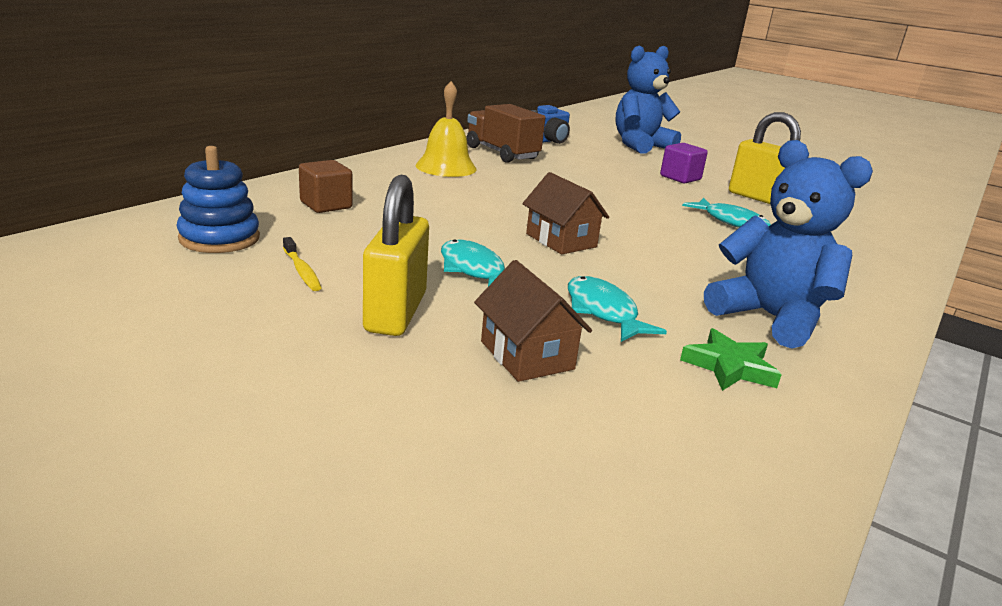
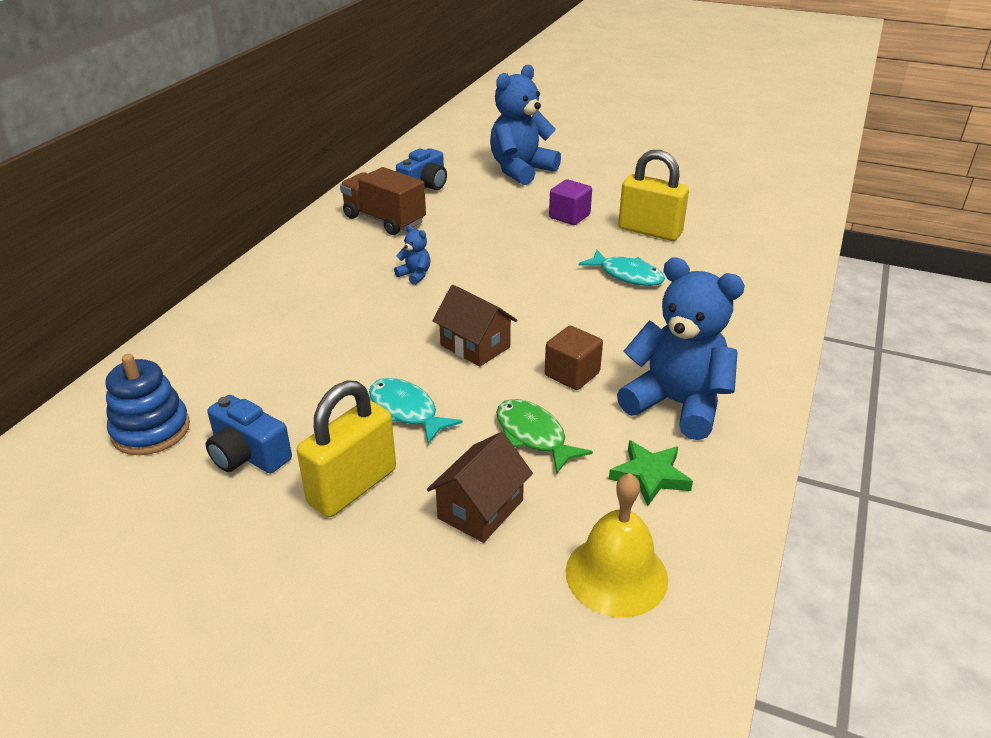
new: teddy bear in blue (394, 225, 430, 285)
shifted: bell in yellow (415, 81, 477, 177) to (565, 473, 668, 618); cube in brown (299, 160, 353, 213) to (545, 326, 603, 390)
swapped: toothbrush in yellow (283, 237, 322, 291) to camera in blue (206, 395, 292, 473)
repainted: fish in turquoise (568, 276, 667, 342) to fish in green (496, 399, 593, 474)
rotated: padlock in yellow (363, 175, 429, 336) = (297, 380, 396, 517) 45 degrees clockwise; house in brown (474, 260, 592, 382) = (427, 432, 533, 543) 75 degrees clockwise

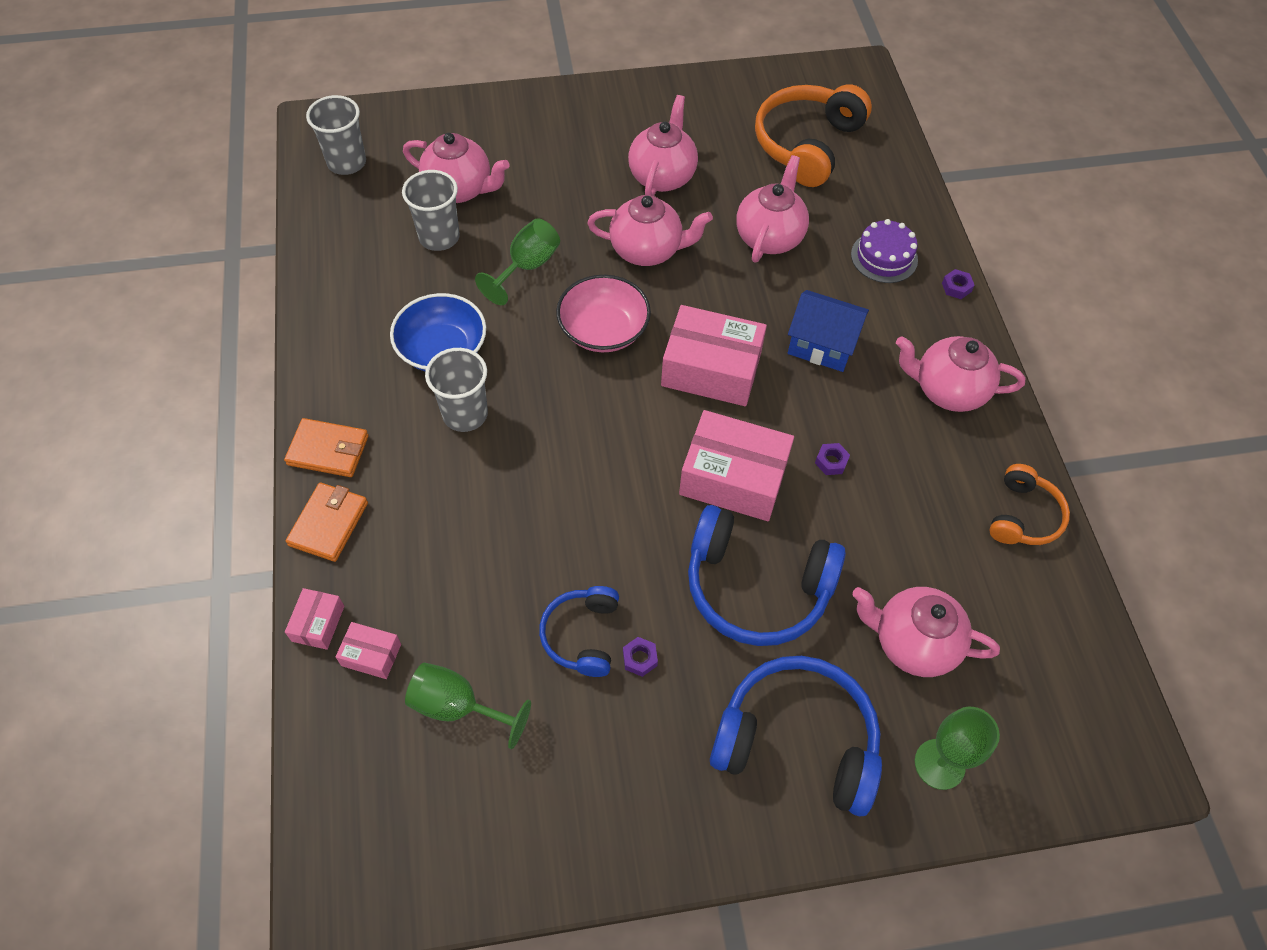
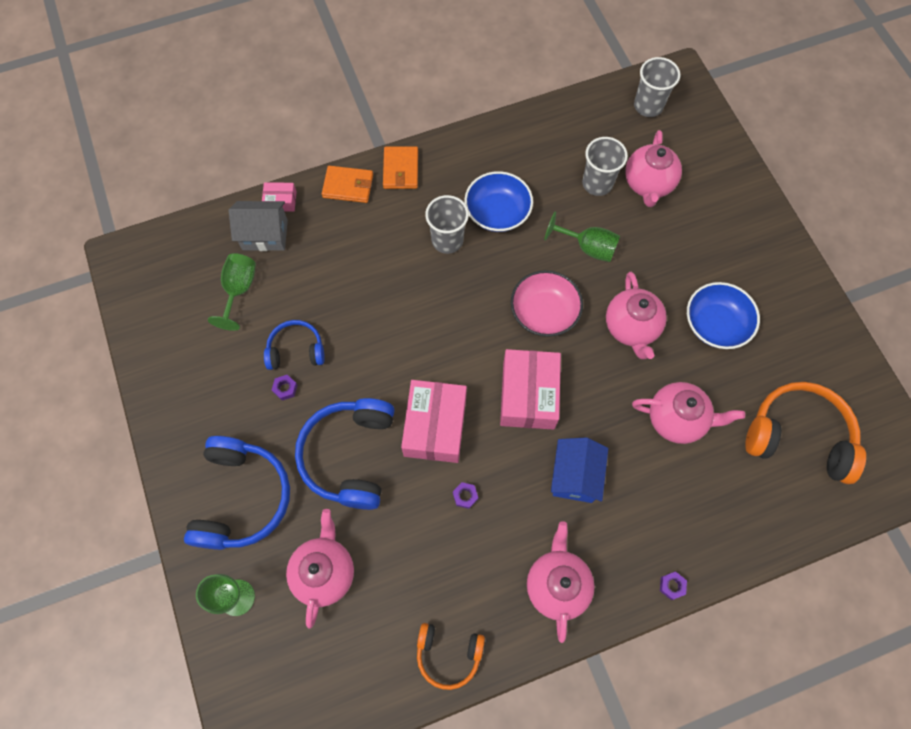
gone: cake in purple (851, 219, 918, 283)
swapped: teapot in pink (628, 95, 698, 196) to bowl in blue (687, 282, 760, 349); box in pink (336, 622, 401, 679) to house in grey (229, 201, 288, 251)

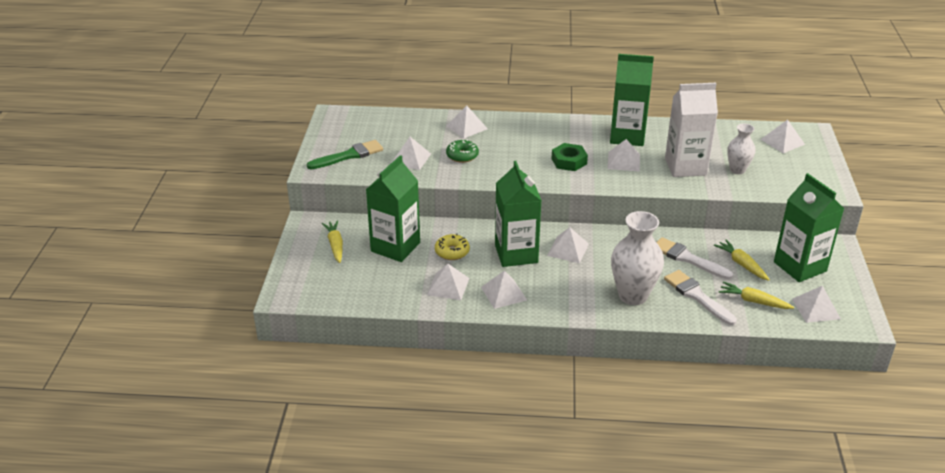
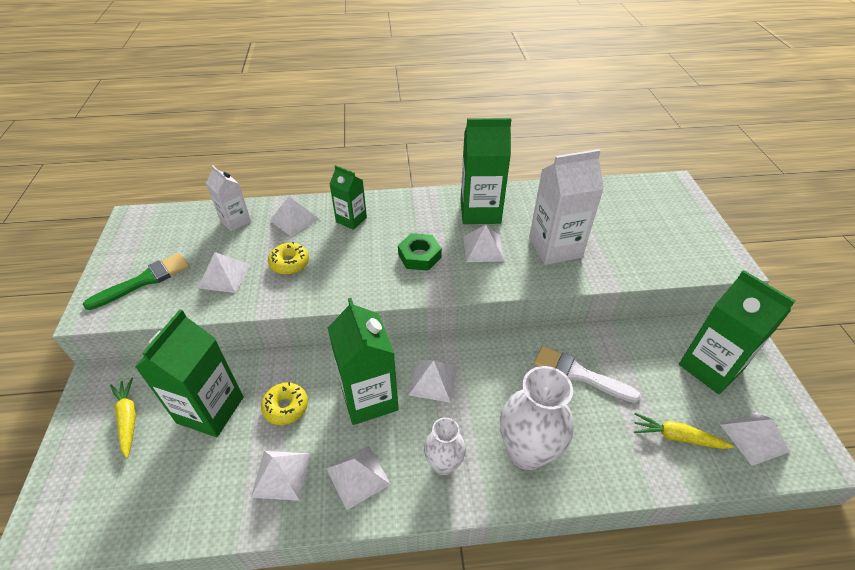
gone: pyramid in white (760, 119, 805, 153); carrot in yellow (714, 240, 770, 281); brush in white (664, 270, 737, 325)
new: carton in white (206, 165, 251, 231); carton in green (330, 165, 367, 230)
shifted: vase in white (727, 123, 755, 174) to (424, 417, 466, 475)
repainted: donut in green (446, 139, 479, 163) to donut in yellow (268, 242, 309, 275)

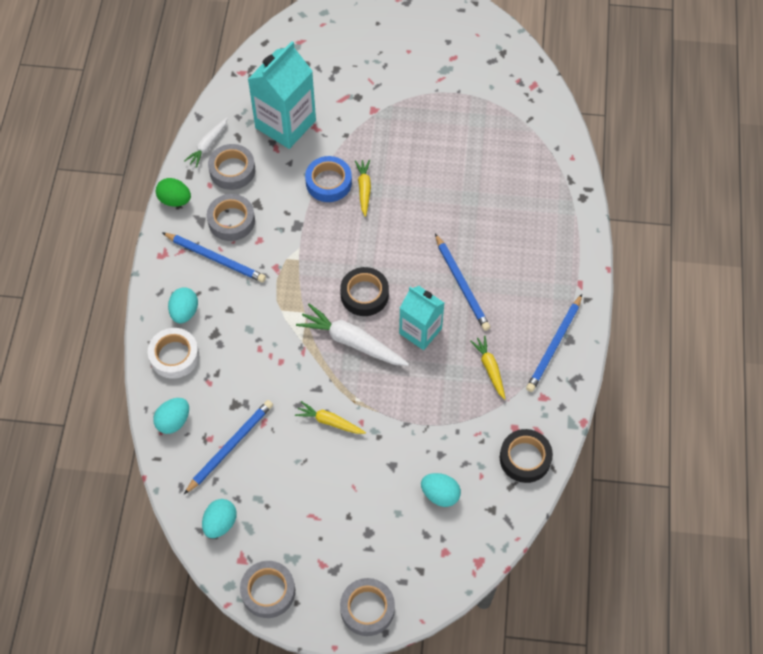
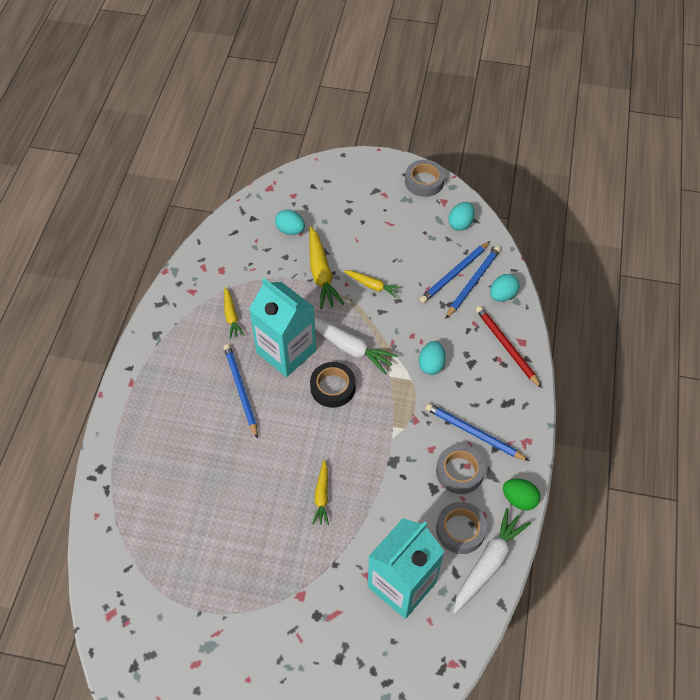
gone: tape in blue (305, 156, 352, 202); tape in black (500, 429, 553, 483); tape in grey (340, 578, 395, 636)
new: carrot in yellow (309, 226, 344, 309)
shifted: egg in turquoise (168, 287, 198, 323) to (419, 341, 446, 375); pencil in blue (526, 294, 582, 392) to (445, 246, 501, 319)
swapped: tape in white (148, 328, 199, 379) to pencil in red (476, 306, 542, 388)
scaled: carrot in white (184, 118, 228, 168) = (453, 508, 531, 614) x1.69; carton in turquoise (399, 286, 444, 350) = (249, 278, 316, 377) x1.54

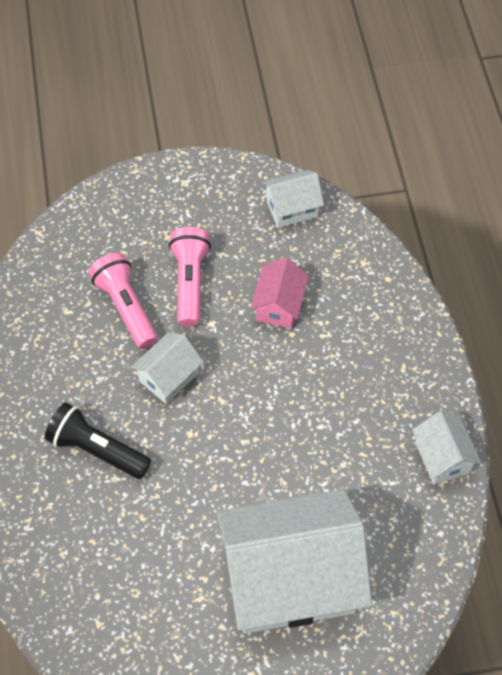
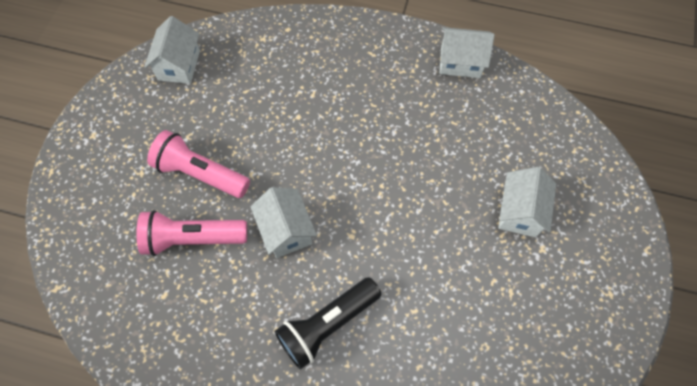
gone: house in pink (250, 258, 309, 329)
scaled: house in white (217, 489, 372, 634) = (498, 167, 556, 237) x0.45

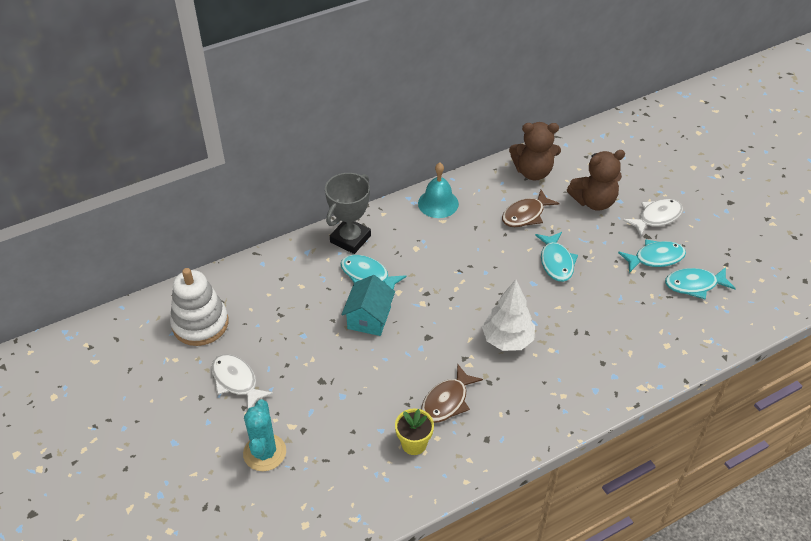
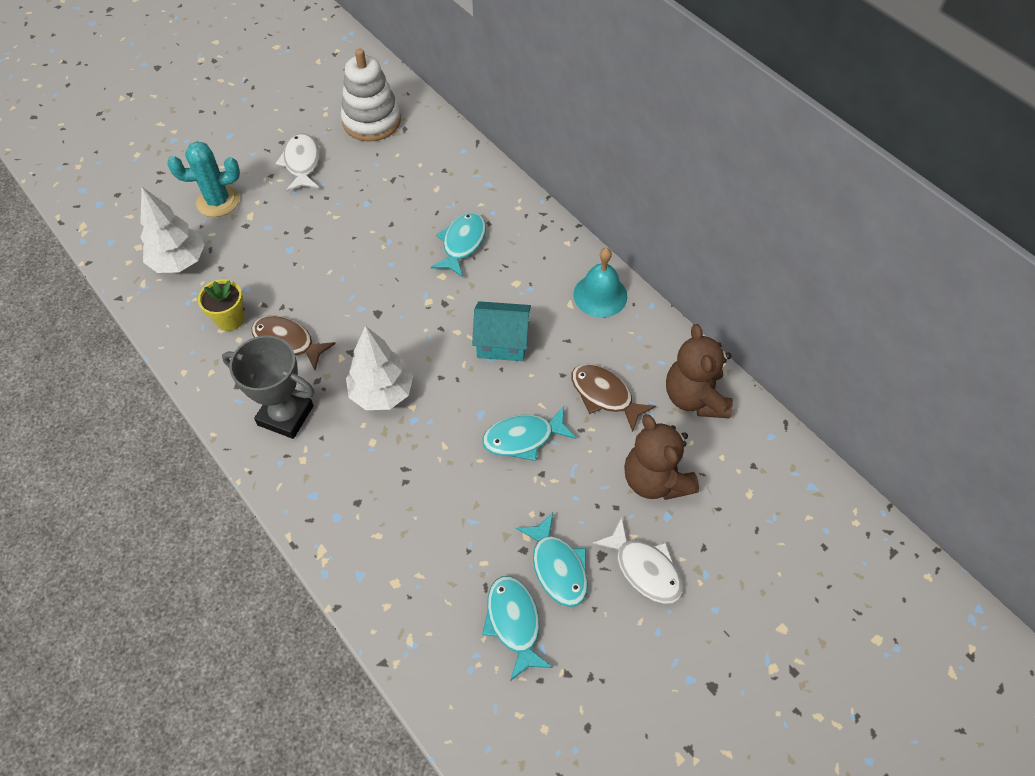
new: tree in white (140, 187, 205, 273)
shifted: trophy in grey (325, 173, 371, 254) to (222, 335, 314, 439); house in turquoise (341, 275, 395, 336) to (472, 301, 531, 361)
rotated: fish in white (211, 354, 273, 409) = (275, 133, 320, 192) 45 degrees counterclockwise

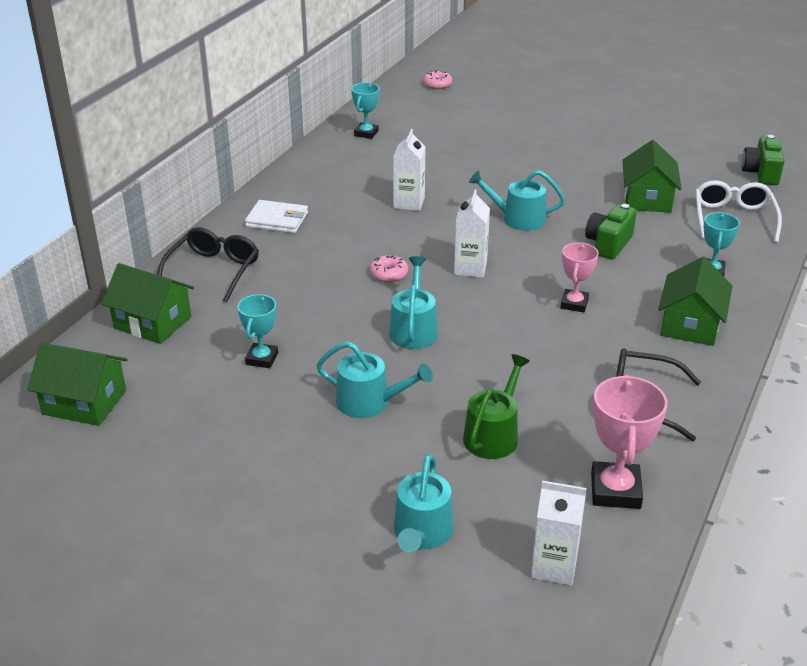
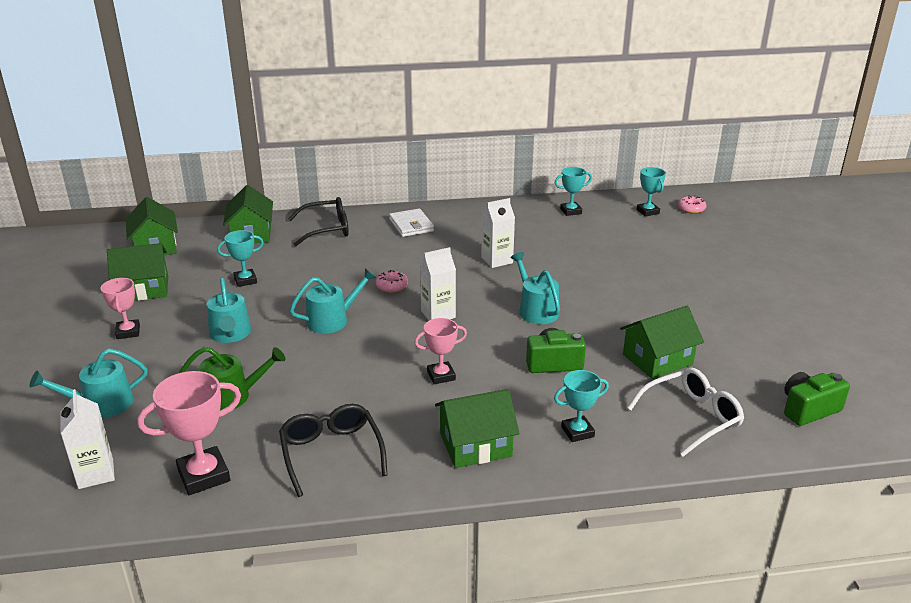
new: trophy in turquoise (637, 167, 666, 216); house in green (107, 243, 168, 301); trophy in pink (101, 278, 140, 339)

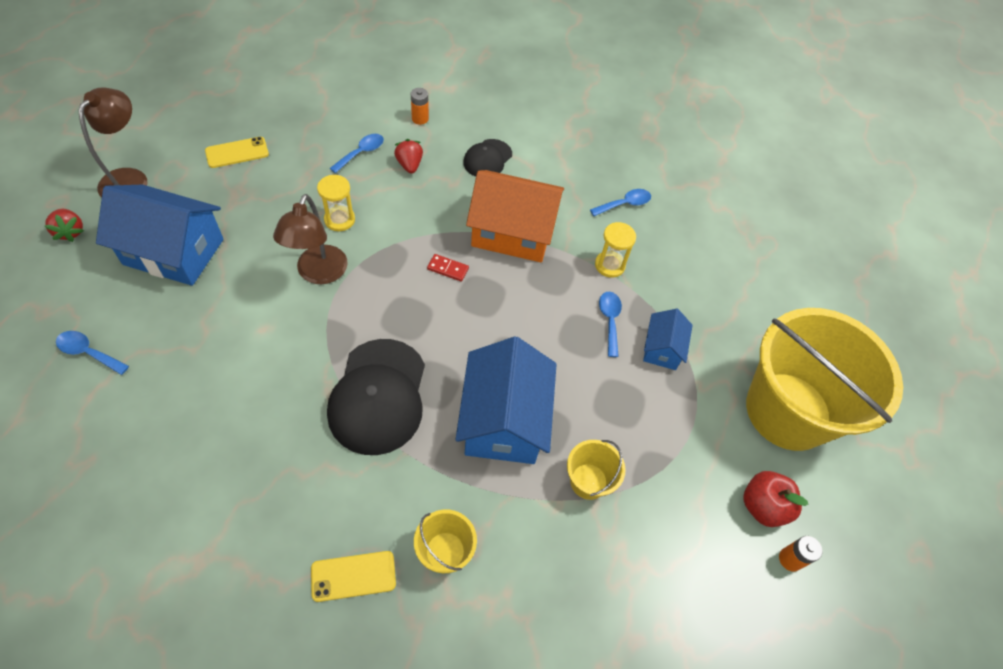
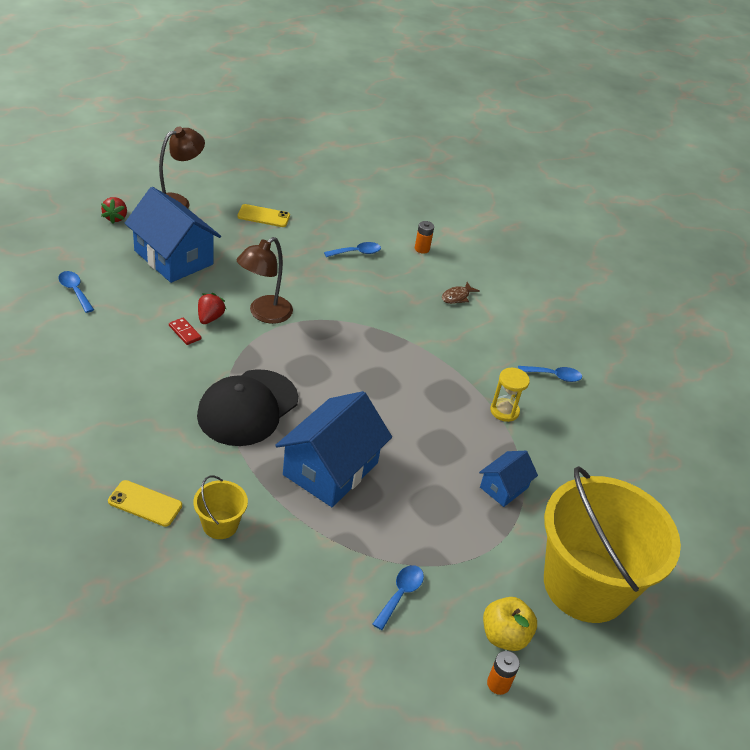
gone: house in orange (466, 170, 564, 262); hourglass in yellow (317, 175, 355, 231); bucket in yellow (567, 440, 626, 500)
shifted: strawberry in red (394, 139, 423, 174) to (198, 293, 227, 324); domino in red (427, 254, 469, 282) to (169, 318, 201, 345); spoon in blue (599, 291, 622, 357) to (372, 565, 424, 630)
swapped: cap in black (463, 139, 512, 177) to fish in brown (442, 282, 479, 304)
repainted: apple in red (743, 471, 808, 527) to apple in yellow (483, 597, 537, 651)

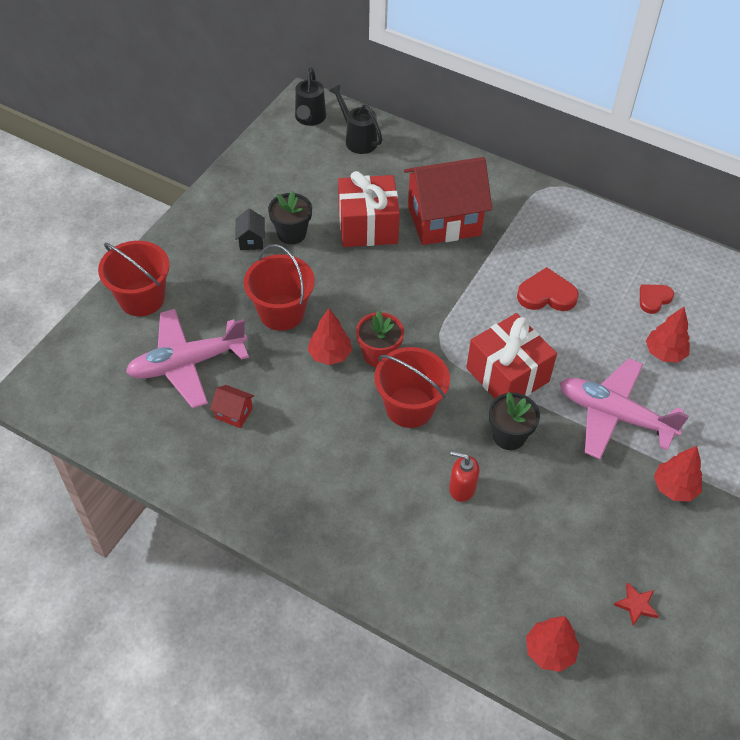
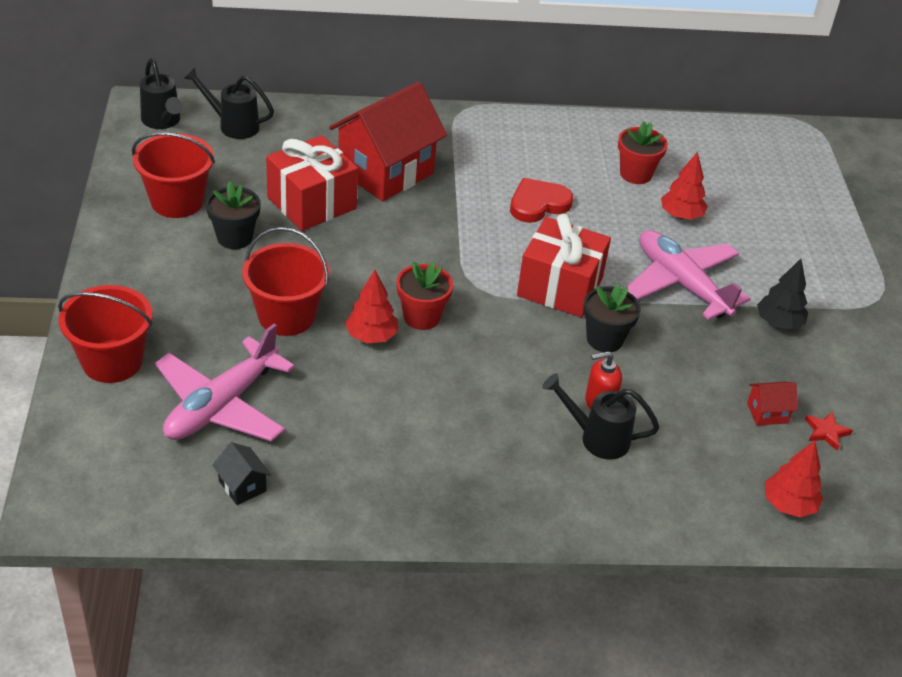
new: watering can in black (542, 373, 659, 459)
shifted: house in black (235, 208, 265, 250) to (212, 442, 271, 505); bucket in red (374, 347, 450, 428) to (132, 132, 215, 218); house in red (210, 385, 254, 428) to (747, 382, 798, 426)
swapped: heart in red (640, 284, 674, 314) to flower pot in red (618, 121, 668, 184)
repainted: tree in red (654, 446, 702, 501) to tree in black (757, 259, 808, 330)
rotated: plane in pink (560, 358, 689, 459) = (627, 230, 751, 320) 60 degrees clockwise

